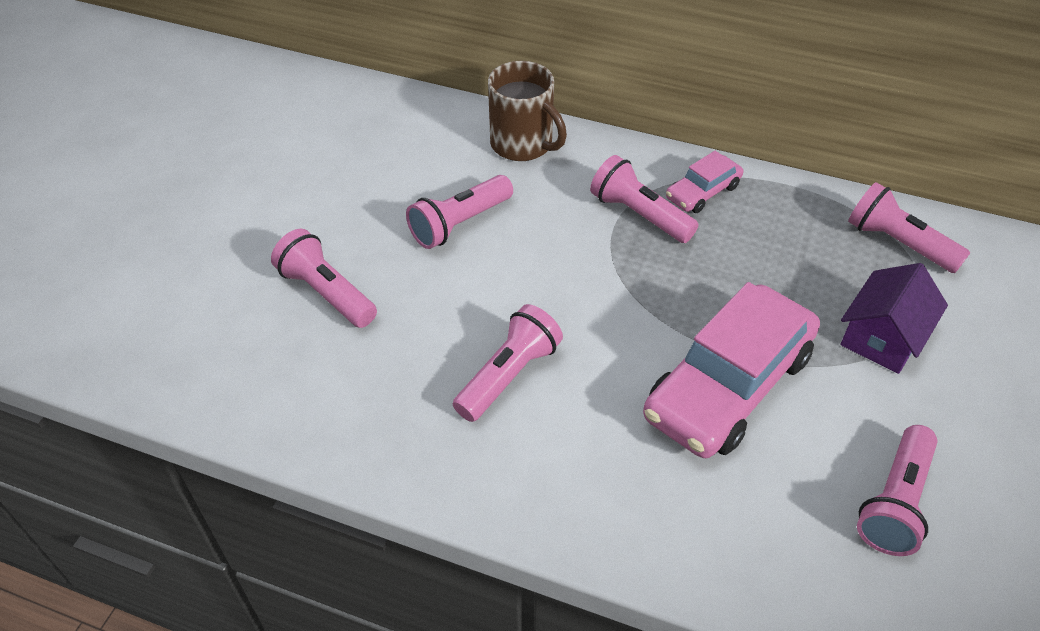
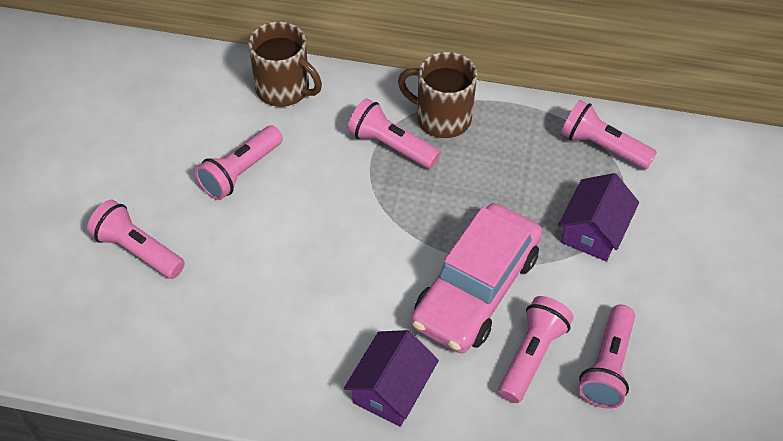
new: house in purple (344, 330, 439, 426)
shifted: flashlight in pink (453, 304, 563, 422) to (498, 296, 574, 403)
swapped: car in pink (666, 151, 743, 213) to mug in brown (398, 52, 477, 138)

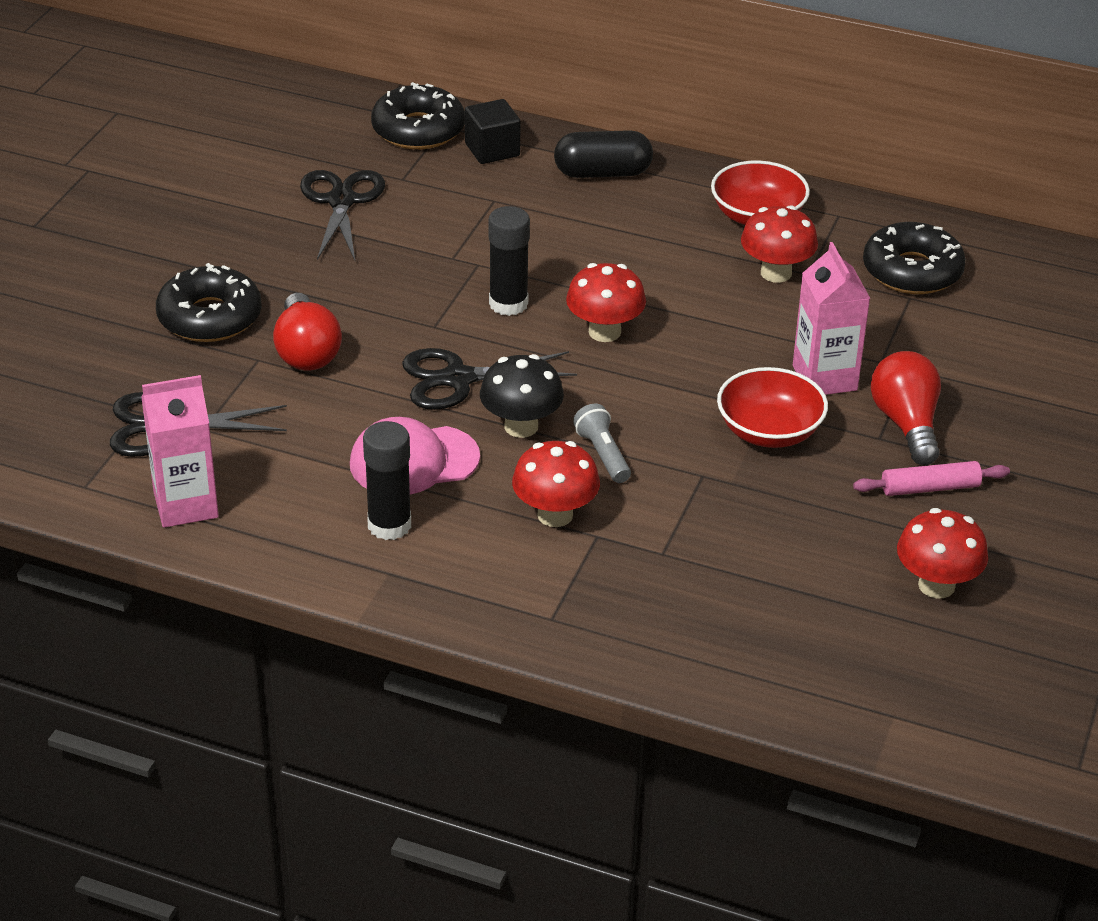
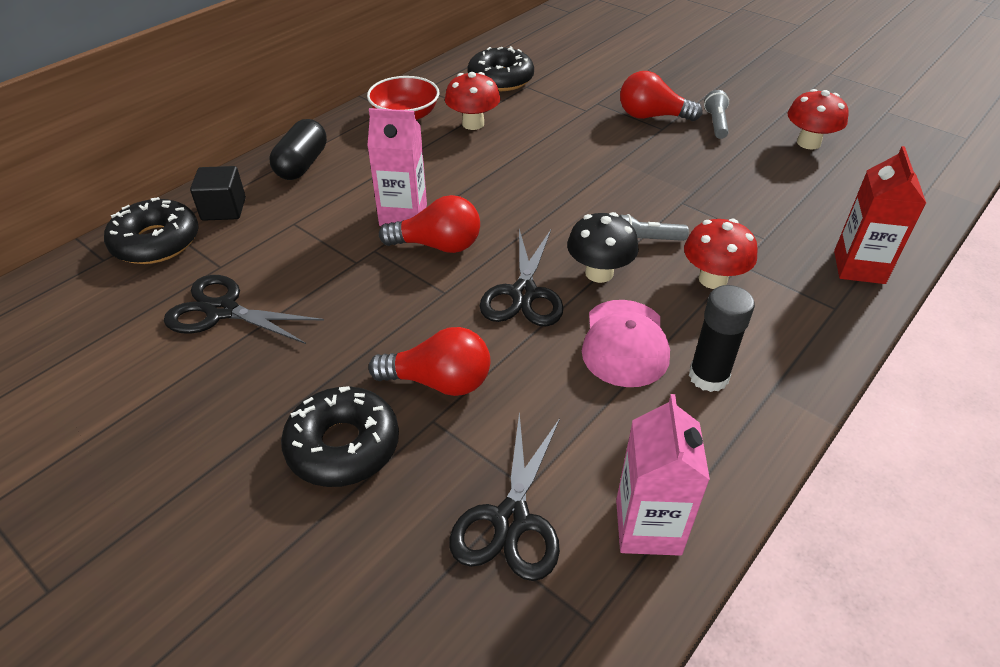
gone: mushroom in red (566, 263, 646, 342); bowl in red (717, 367, 828, 448)
new: carton in red (834, 146, 926, 284)
shifted: carton in pink (793, 242, 870, 395) to (367, 108, 427, 226)
swapped: glue stick in black (488, 206, 530, 316) to light bulb in red (379, 195, 480, 253); rolling pin in pink (853, 461, 1010, 496) to flashlight in grey (704, 90, 729, 139)

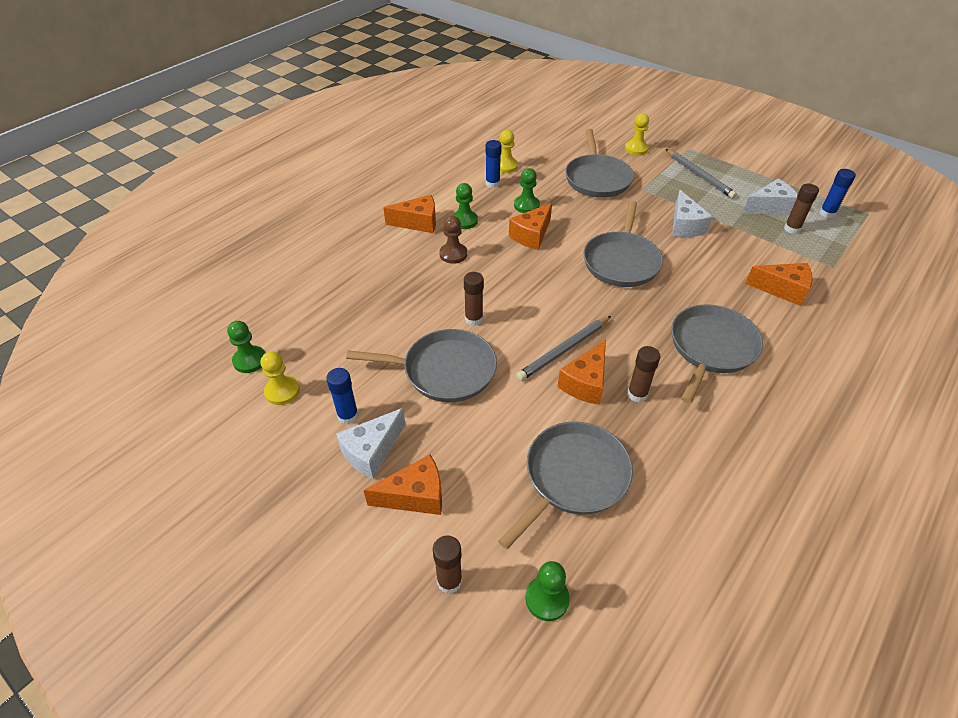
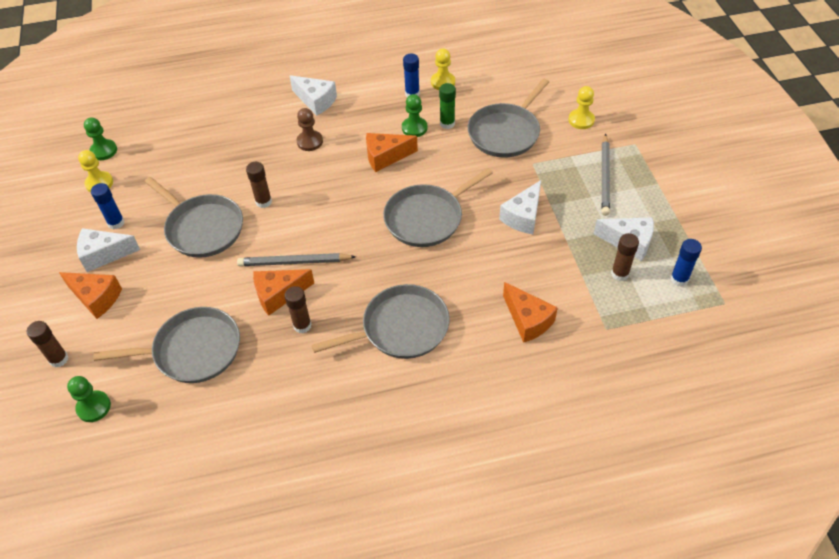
gone: pawn in green (452, 183, 478, 229)
new: glue stick in green (439, 83, 456, 129)
repainted: cheese in orange (383, 195, 436, 233) to cheese in white (290, 75, 337, 116)

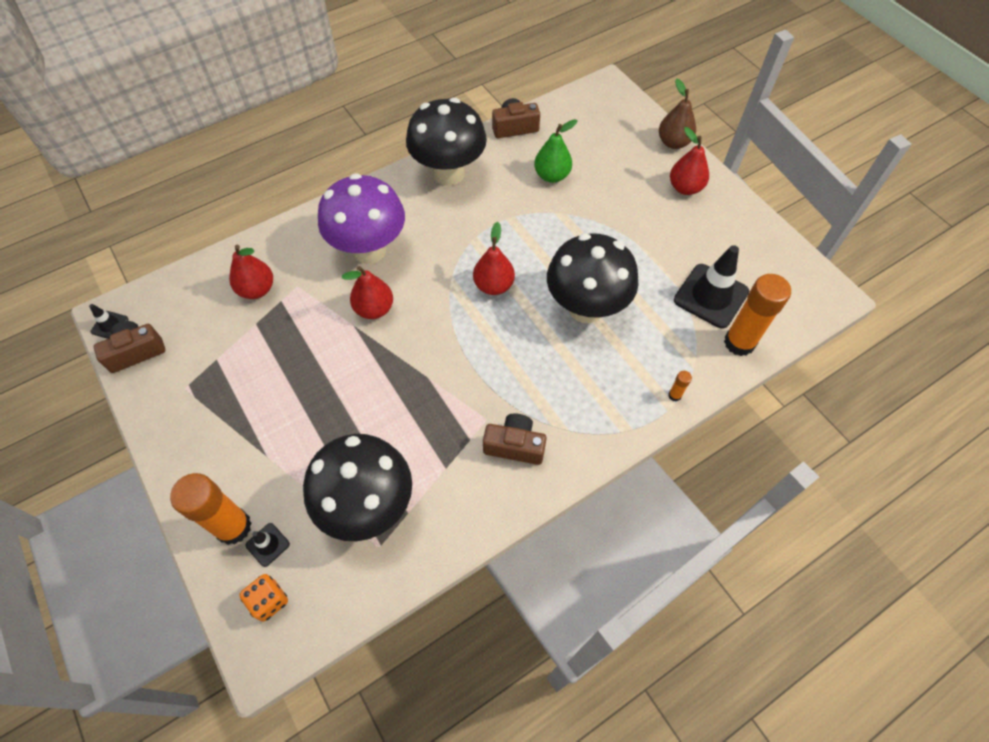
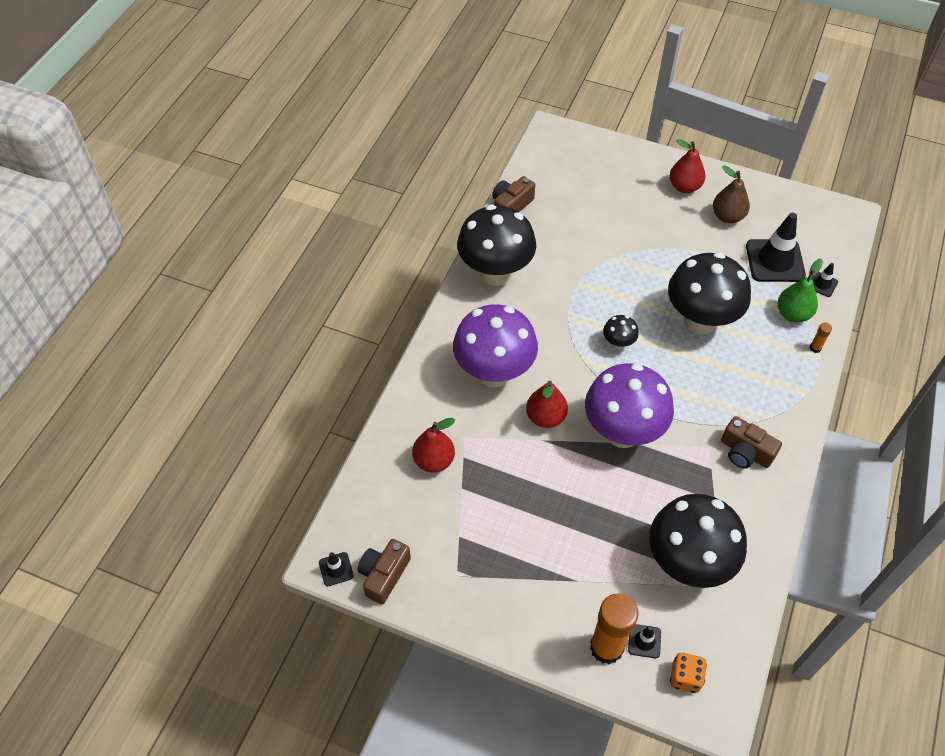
new: mushroom in purple (585, 363, 674, 448)
shifted: pear in brown (659, 79, 696, 149) to (713, 165, 750, 223); pear in green (534, 119, 578, 183) to (778, 259, 823, 322)
swapped: pear in red (473, 222, 515, 295) to mushroom in black (603, 315, 639, 350); glue stick in orange (724, 274, 791, 356) to traffic cone in black (811, 263, 838, 297)
rotated: camera in brown (483, 413, 547, 465) = (721, 416, 782, 469) 120 degrees counterclockwise

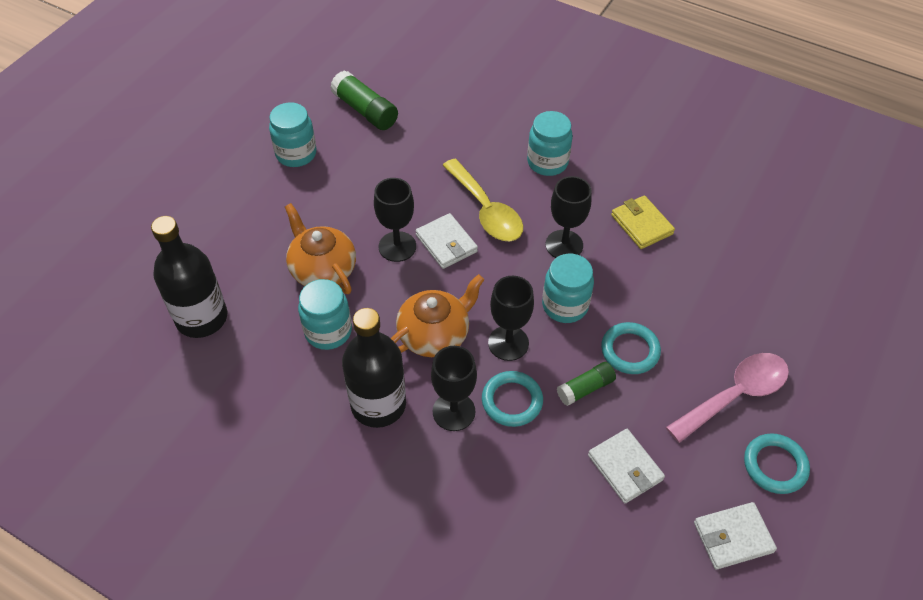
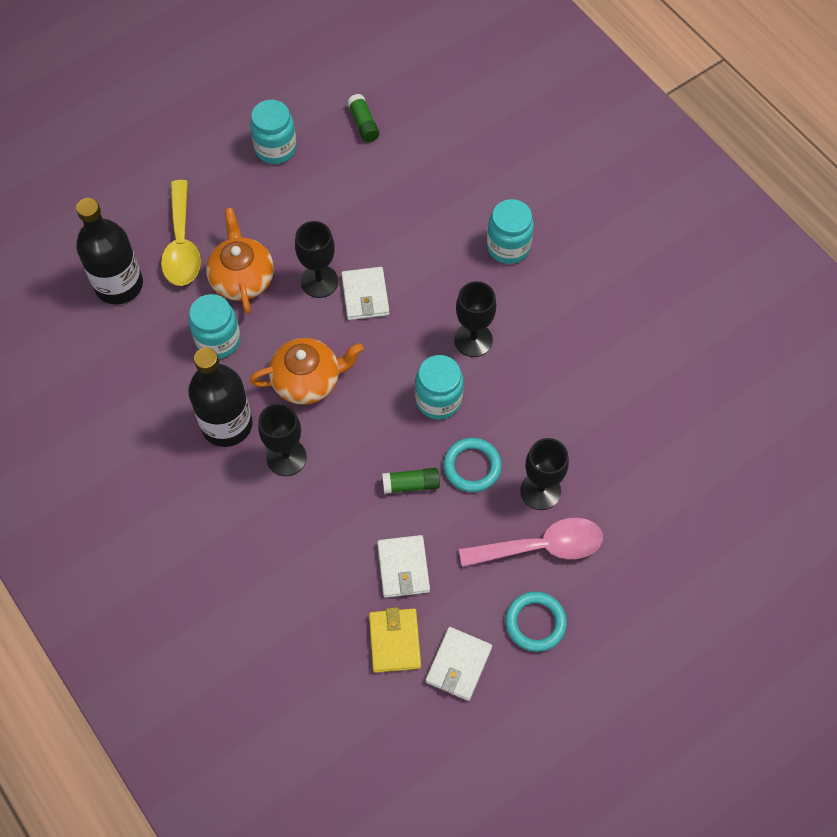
gone: ring in turquoise (482, 371, 543, 427)
shifted: spoon in yellow (442, 159, 523, 241) to (161, 180, 201, 286); wallet in yellow (611, 195, 675, 249) to (369, 607, 421, 673); goblet in black (488, 276, 534, 361) to (520, 438, 569, 510)
rotated: wallet in white (694, 502, 777, 570) = (426, 627, 492, 701) 75 degrees counterclockwise
scaled: glue stick in green (330, 70, 398, 130) = (347, 94, 379, 142) x0.63

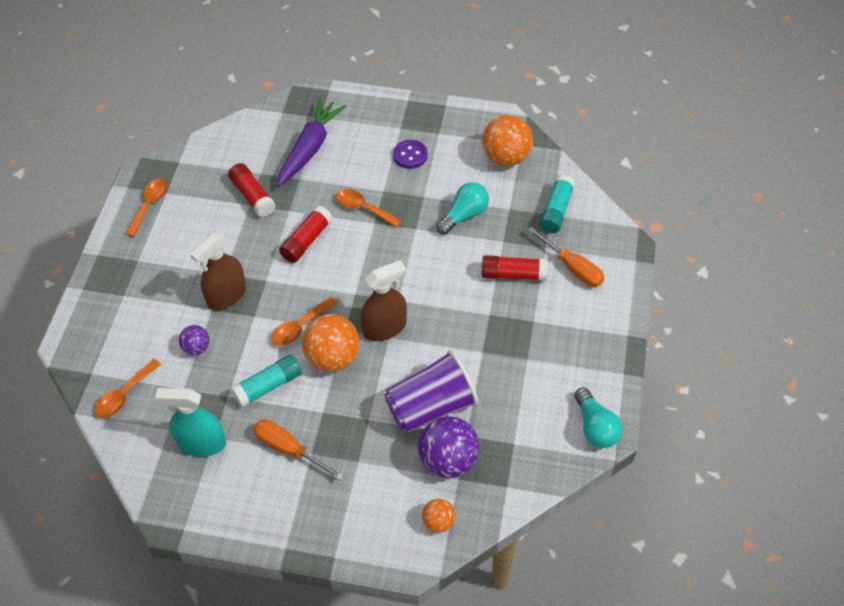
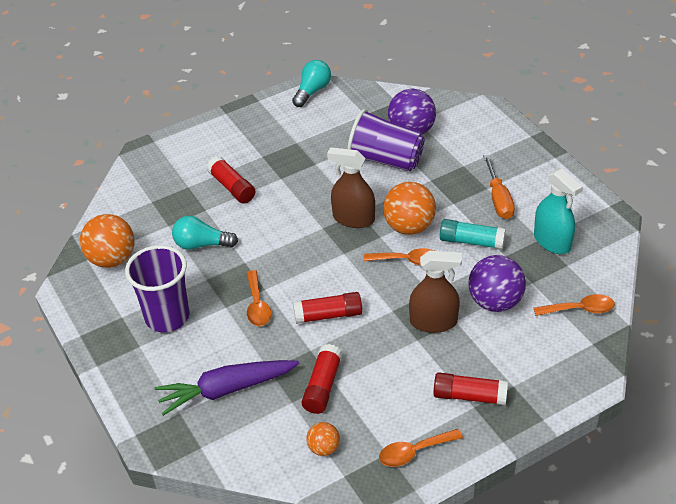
gone: glue stick in turquoise (539, 174, 575, 233); screwdriver in orange (527, 227, 604, 287)
new: glue stick in red (433, 372, 508, 406)
shifted: ball in orange (422, 499, 455, 533) to (306, 422, 340, 456)
swapped: button in purple (393, 140, 428, 169) to cup in purple (125, 245, 189, 332)
scaled: ball in purple (179, 325, 210, 355) = (468, 255, 526, 312) x1.88

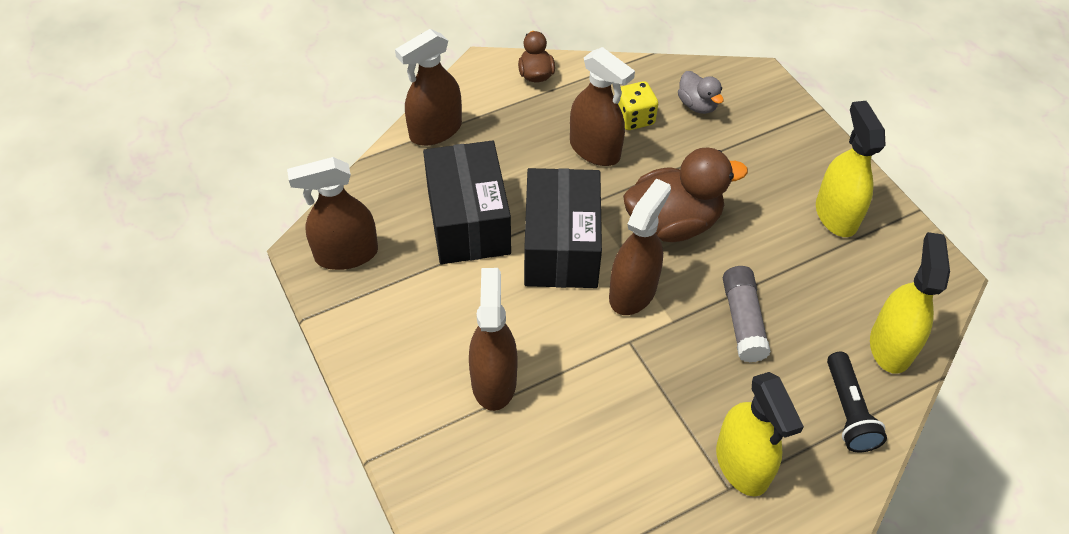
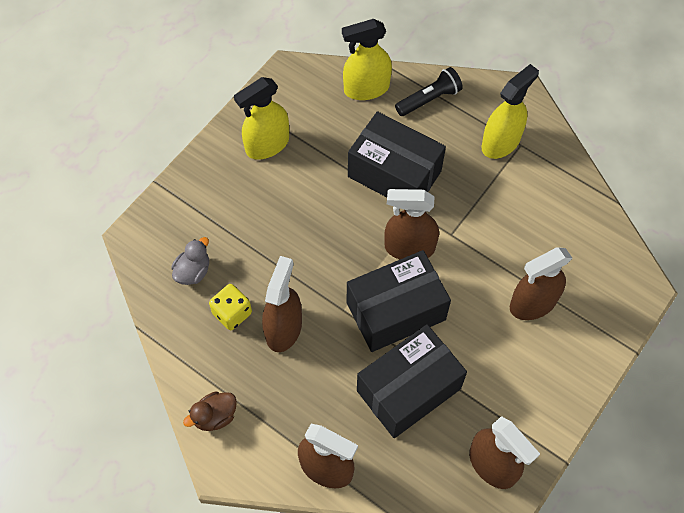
gone: duck in brown (623, 148, 748, 242)
swapped: glue stick in grey (723, 266, 771, 363) to box in black (348, 111, 446, 197)

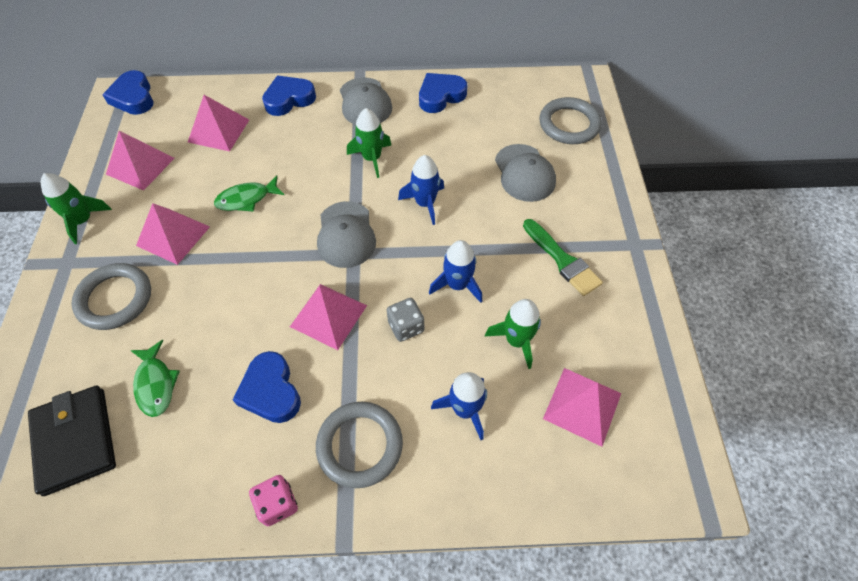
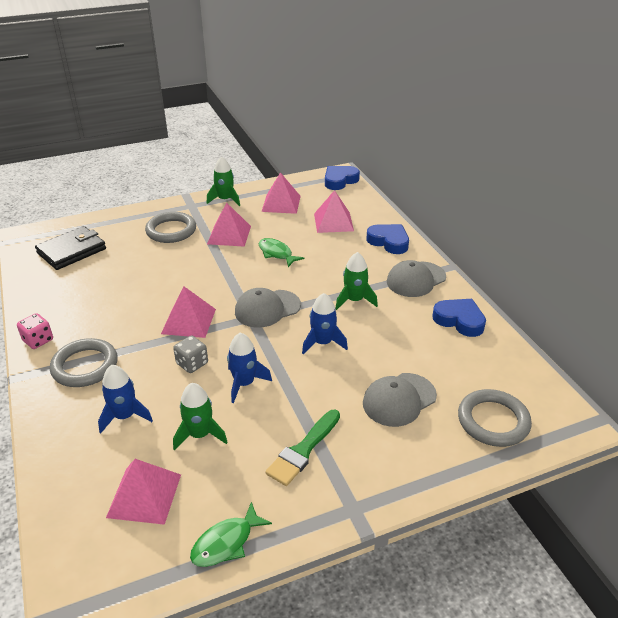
gone: heart in blue (233, 351, 301, 423)
shifted: fish in green (130, 340, 180, 417) to (190, 502, 272, 567)

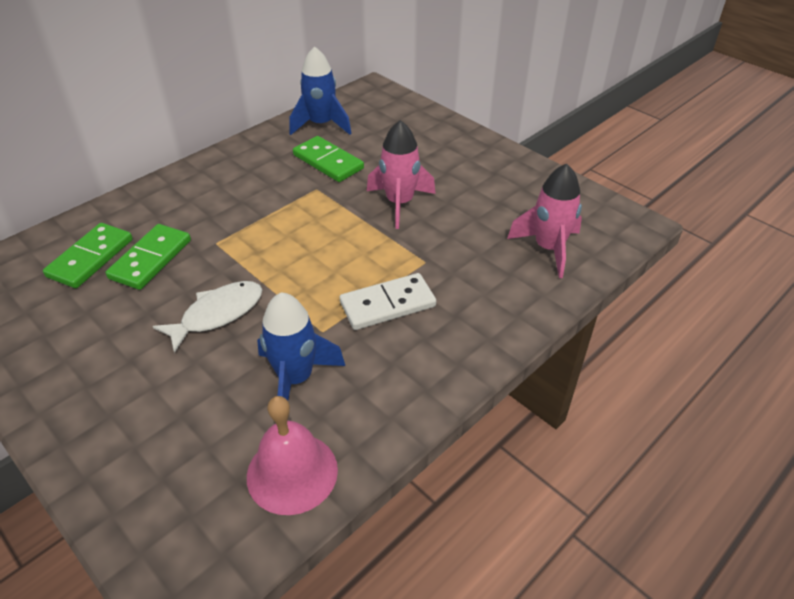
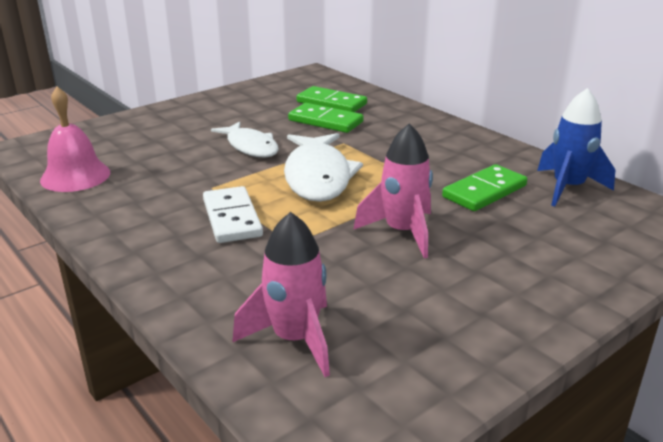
gone: rocket in blue (257, 292, 345, 401)
new: fish in white (284, 133, 363, 202)

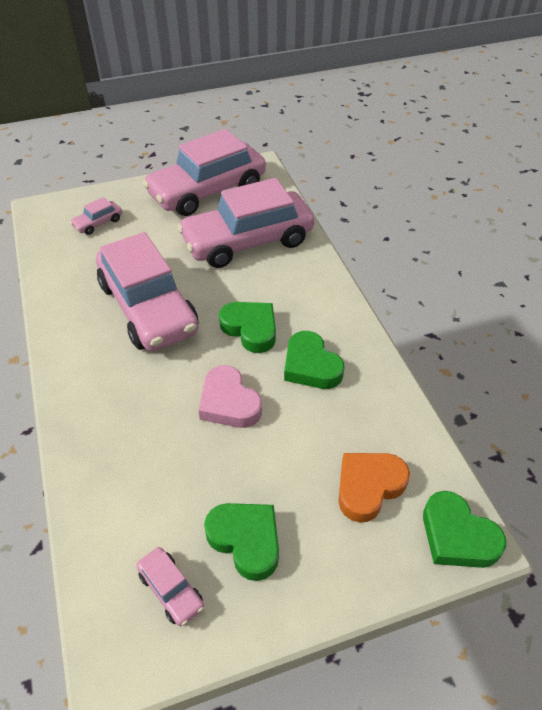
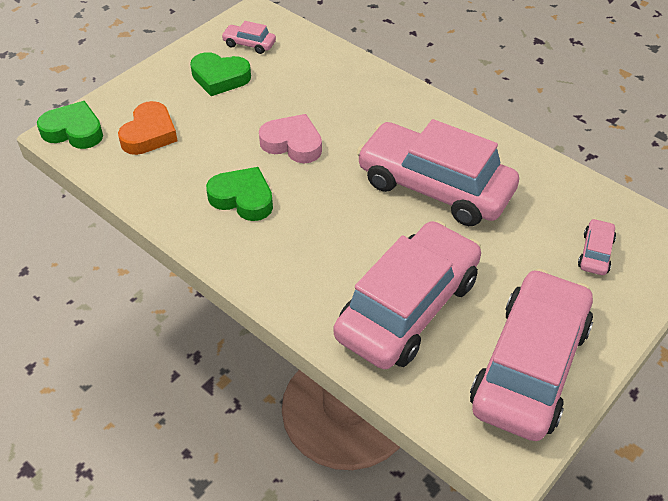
gone: heart in green (219, 302, 276, 353)

